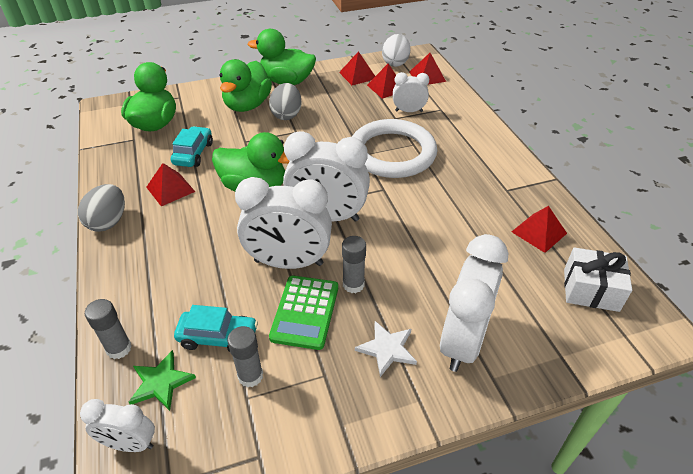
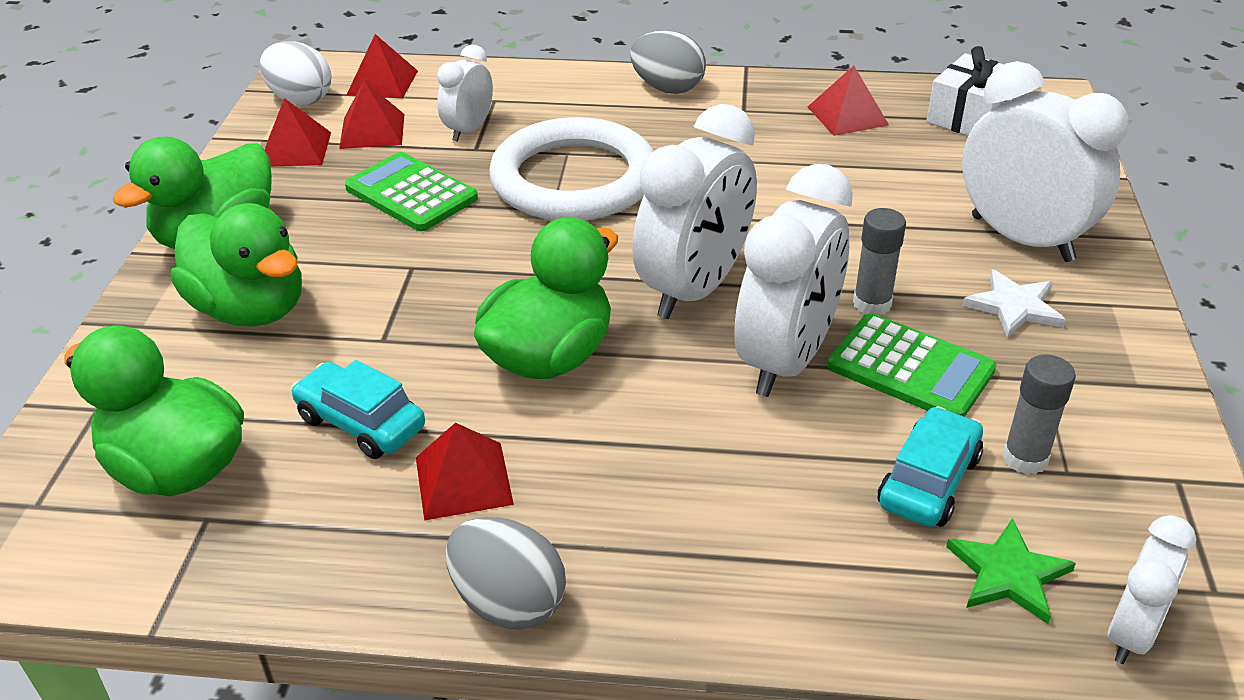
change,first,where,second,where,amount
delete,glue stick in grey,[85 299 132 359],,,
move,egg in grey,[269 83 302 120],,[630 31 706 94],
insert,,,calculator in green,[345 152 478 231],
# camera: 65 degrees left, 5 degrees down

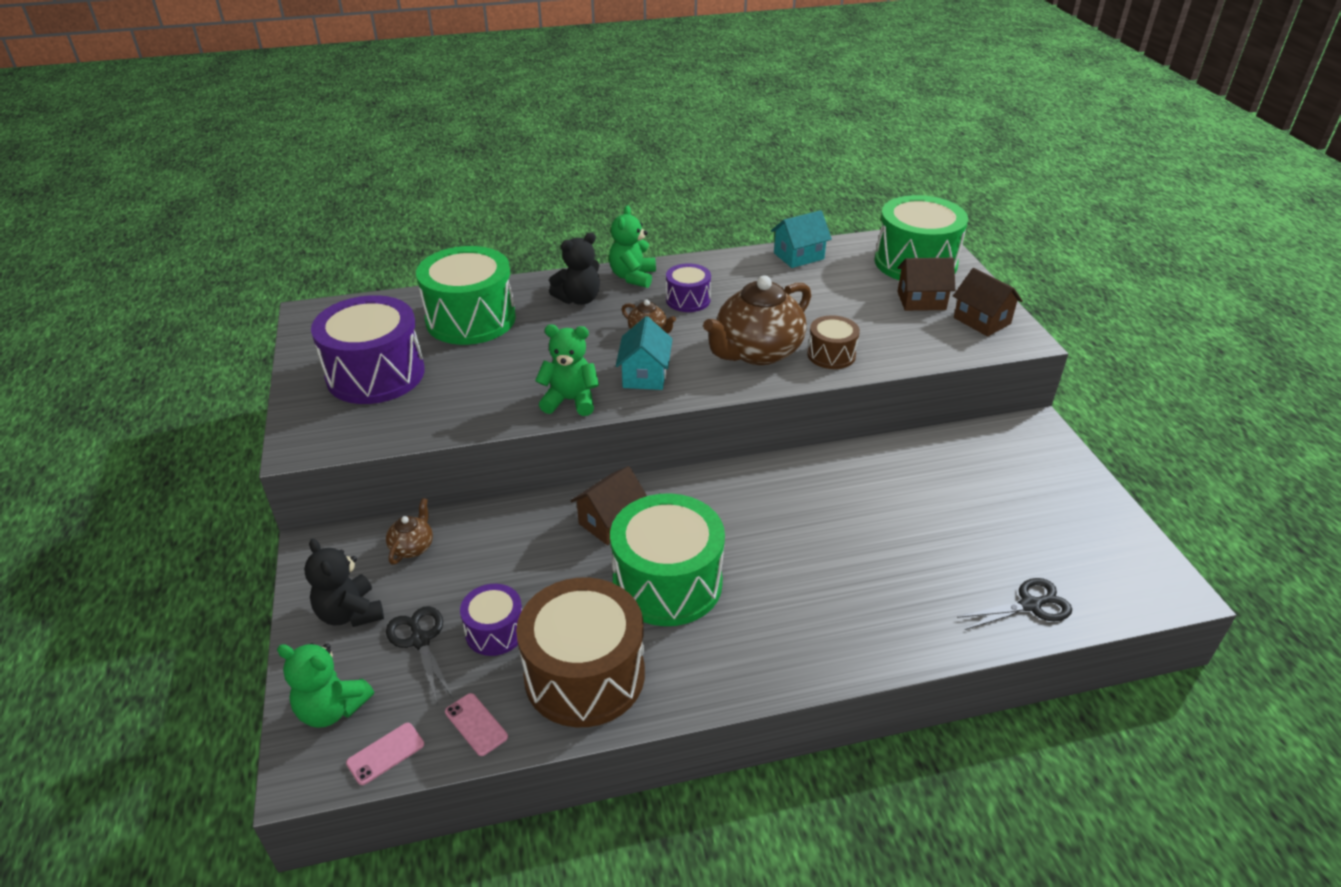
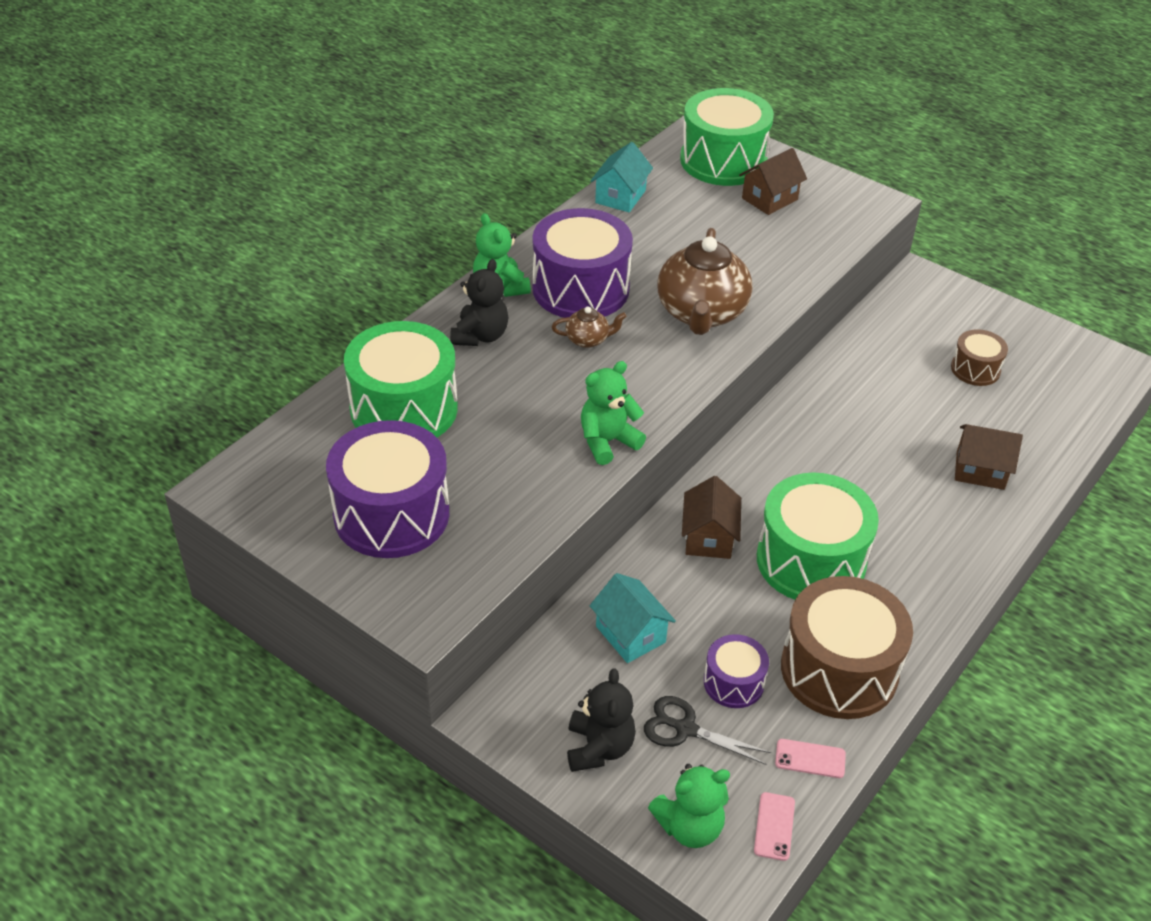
change,first,where,second,where,amount
rotate,teddy bear in black,[304 539 384 627],,[567 668 636 772],105 degrees counterclockwise
delete,teapot in brown,[386 498 433 565],,,
move,house in turquoise,[616 316 672 390],,[590 573 676 663],
resize,drum in purple,[666 263 711 312],,[532 208 633 318],x1.94
move,drum in brown,[807 315 860 369],,[951 329 1008 386],
move,house in brown,[953 268 1023 336],,[955 424 1023 490],
delete,scissors in black,[957 578 1072 630],,,
# camera: 40 degrees left, 5 degrees up

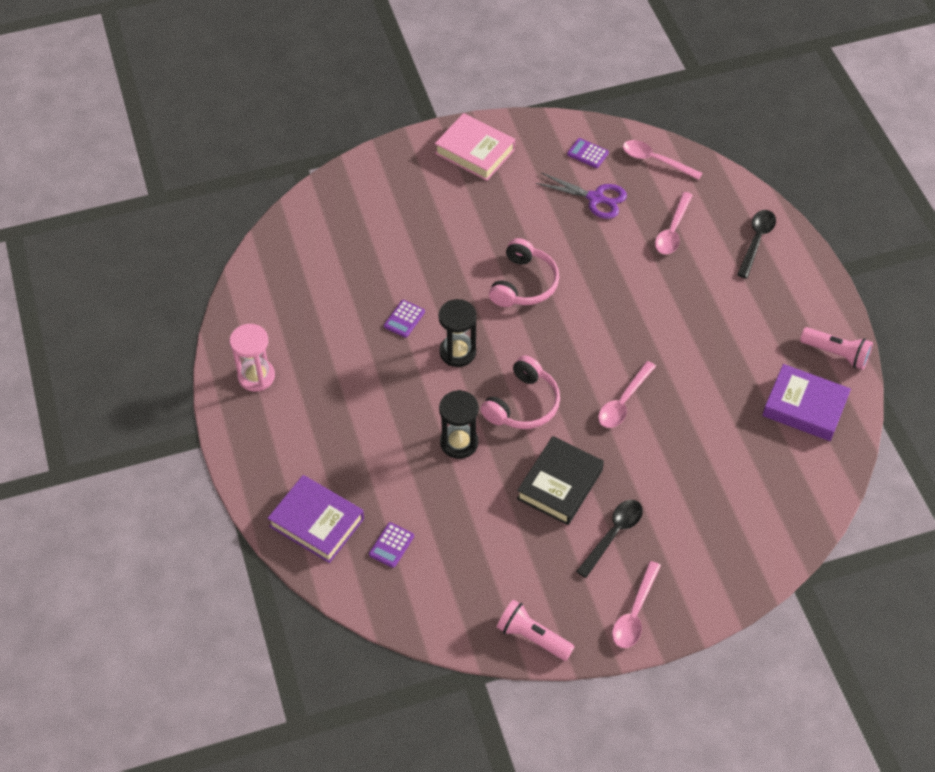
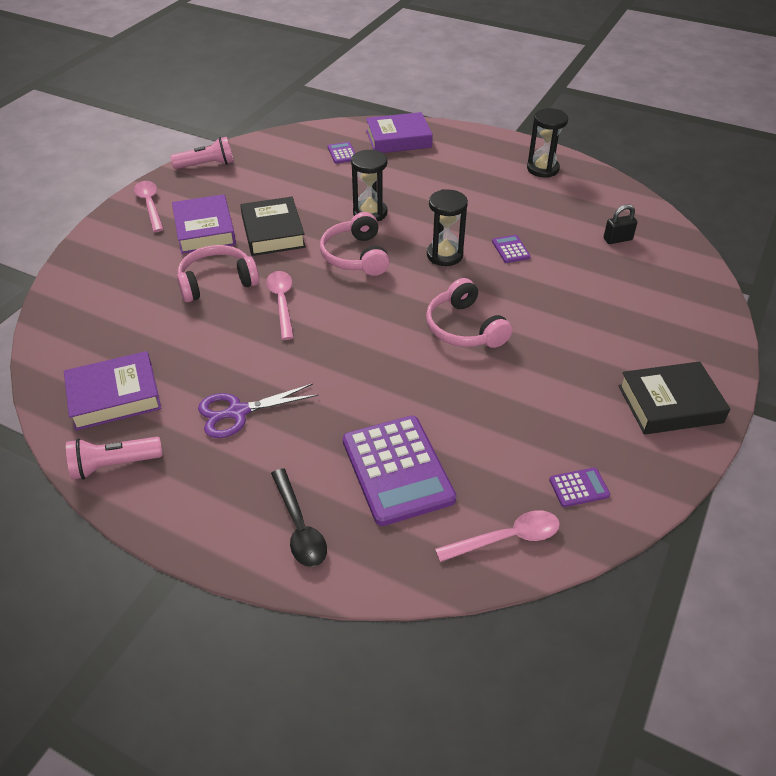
change,first,where,second,where,amount
recolor,hourglass in pink,[230 324 275 392],hourglass in black,[527 108 568 178],
recolor,book in pink,[435 113 515 181],book in black,[618 361 730 434],
move,scissors in purple,[536 172 627 219],,[198 384 318 438],
replace,spoon in black,[576 500 643 578],book in purple,[172 194 236 254],
replace,spoon in pink,[655 192 693 254],calculator in purple,[343 416 456 526],
insert,,,headphones in pink,[177 245 259 302],
insert,,,padlock in black,[604 204 637 244],
# camera: 135 degrees right, 10 degrees down

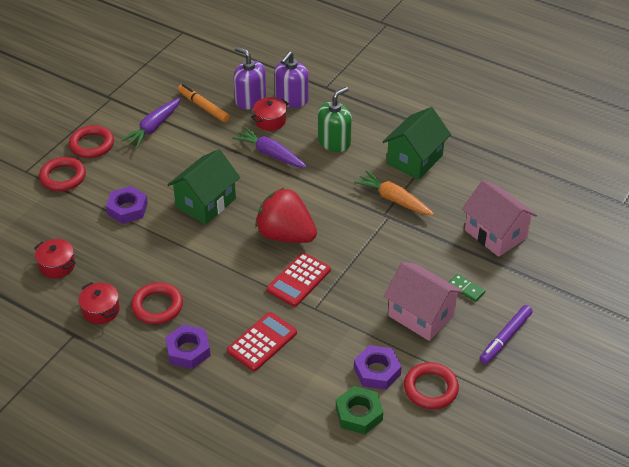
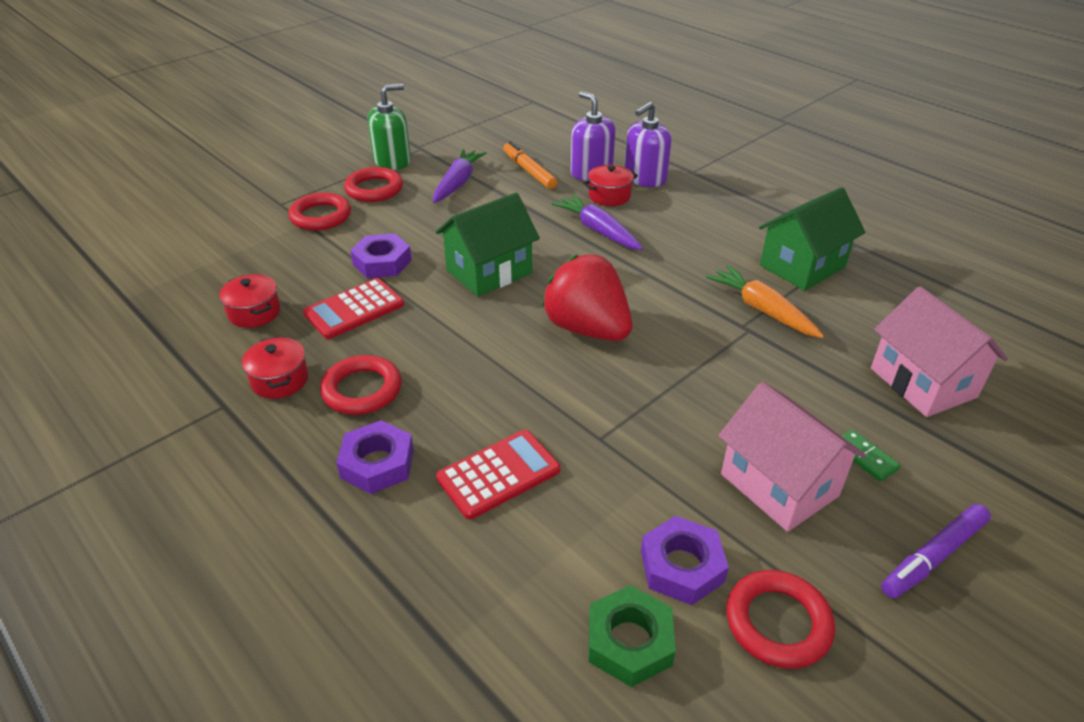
change,first,where,second,where,amount
rotate,carrot in purple,[121 98 181 148],,[433 149 487 203],150 degrees clockwise
move,calculator in red,[267 252 331 307],,[303 278 404 339],
move,soap dispenser in green,[318 87 352 152],,[368 84 411 170],
# camera: 15 degrees right, 5 degrees down

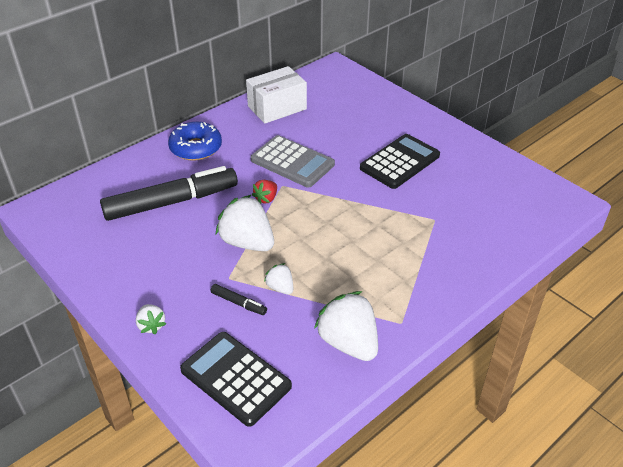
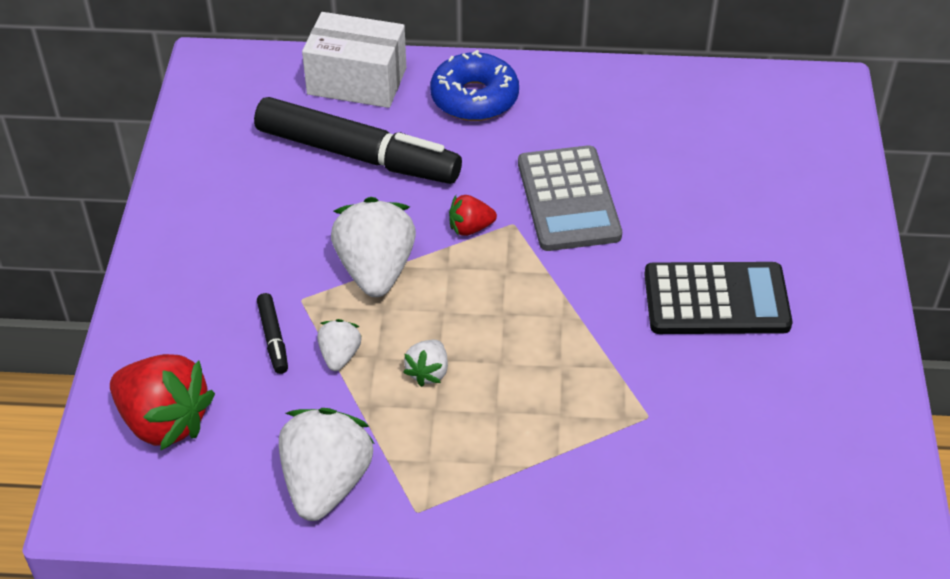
change,first,where,second,where,amount
move,strawberry in white,[136 304 166 334],,[403 340 448 387],
replace,calculator in black,[180 332 292 427],strawberry in red,[110 354 215 450],
move,box in white,[246 66 307 123],,[302 12 406 108],
# camera: 45 degrees right, 5 degrees up

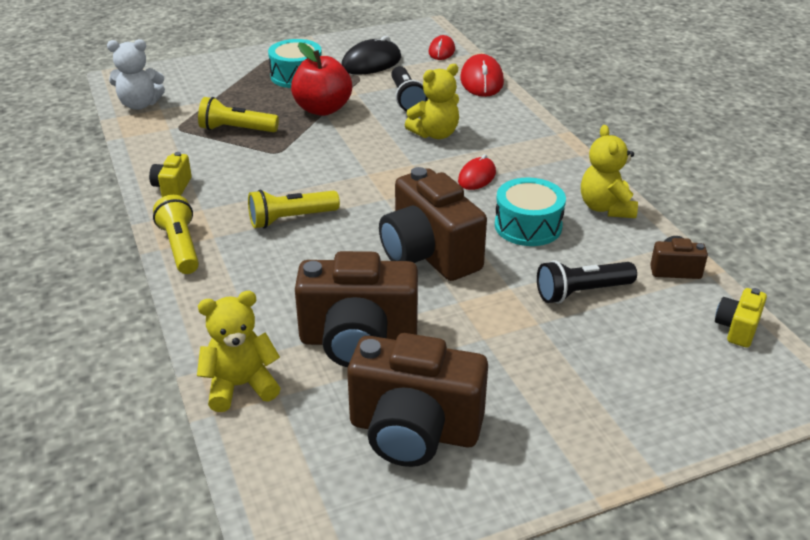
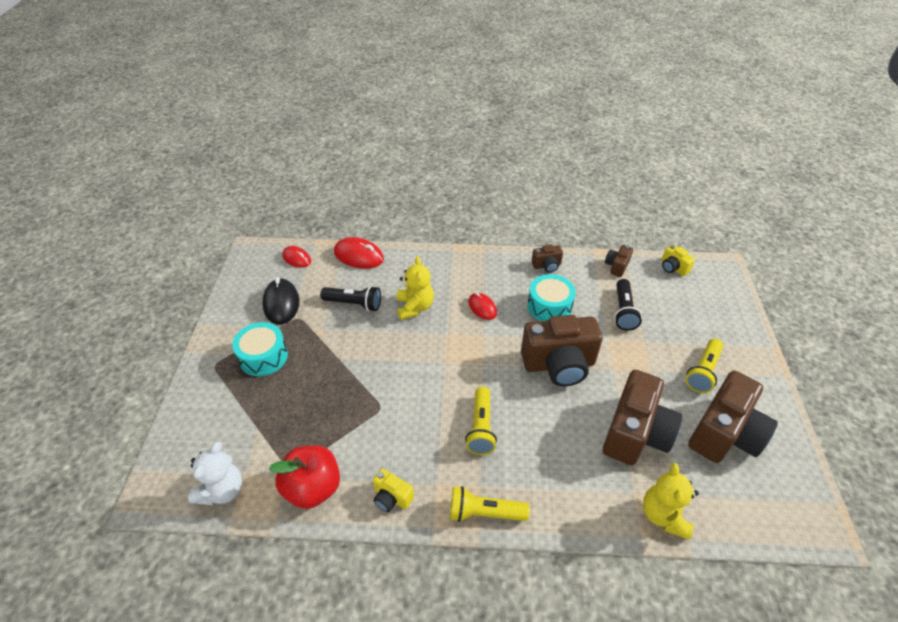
change,first,where,second,where,amount
move,flashlight in yellow,[198 97 279 132],,[686 338 723 393],
move,apple in red,[291 42 352 116],,[269 445 340 509],
replace,teddy bear in yellow,[581 125 638 218],camera in brown,[531 245 563 273],
# camera: 65 degrees left, 10 degrees up

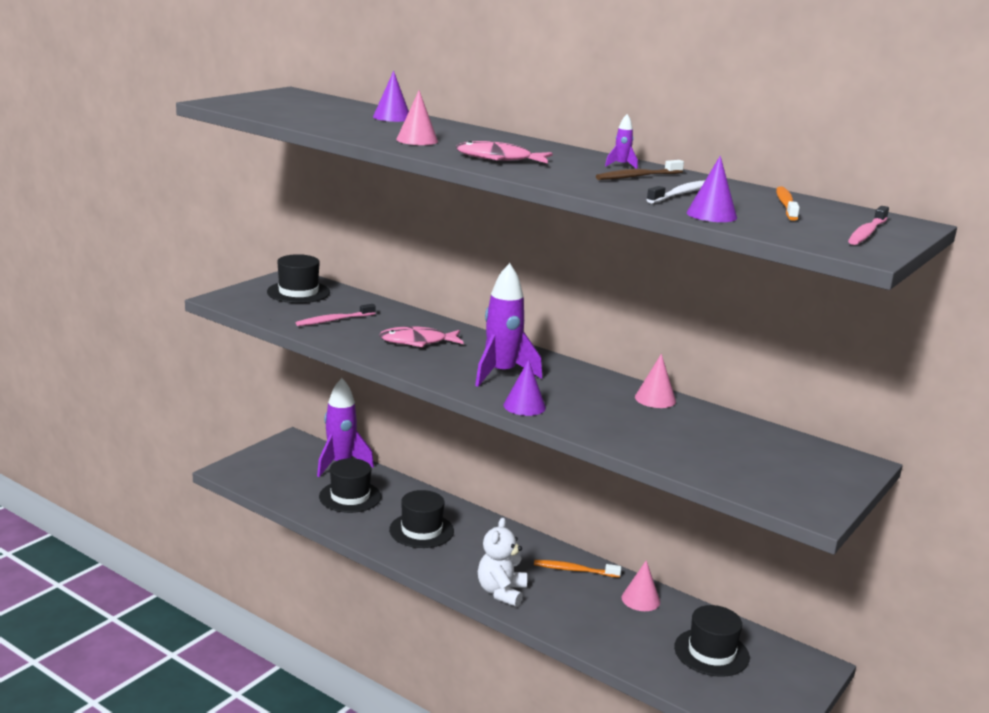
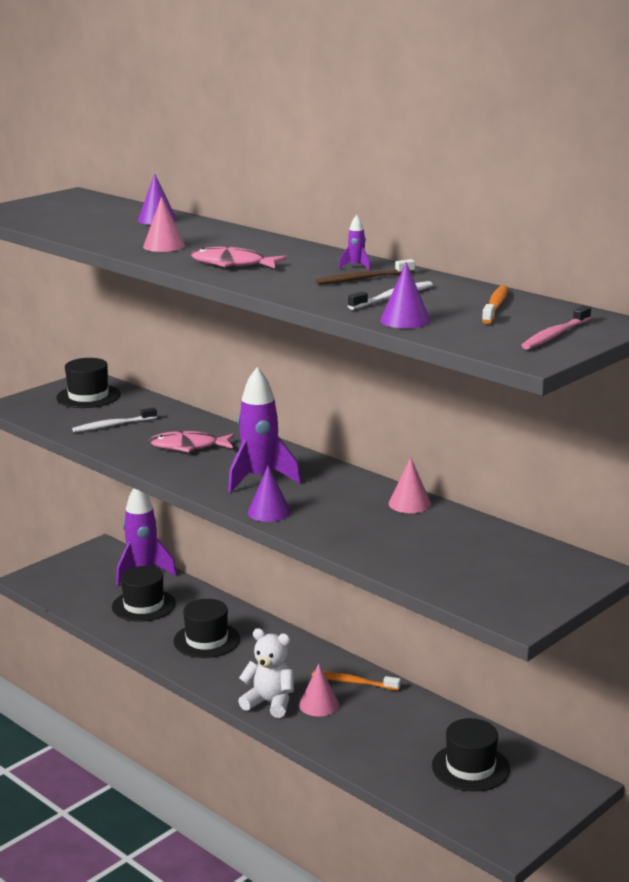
change,first,where,second,where,amount
recolor,toothbrush in pink,[296 304 376 326],toothbrush in white,[72 408 157 432],
rotate,teddy bear in white,[478 518 527 607],,[238 628 294 718],90 degrees clockwise
move,cone in pink,[622 560 660 611],,[299 664 339 716],
# camera: 10 degrees right, 0 degrees up

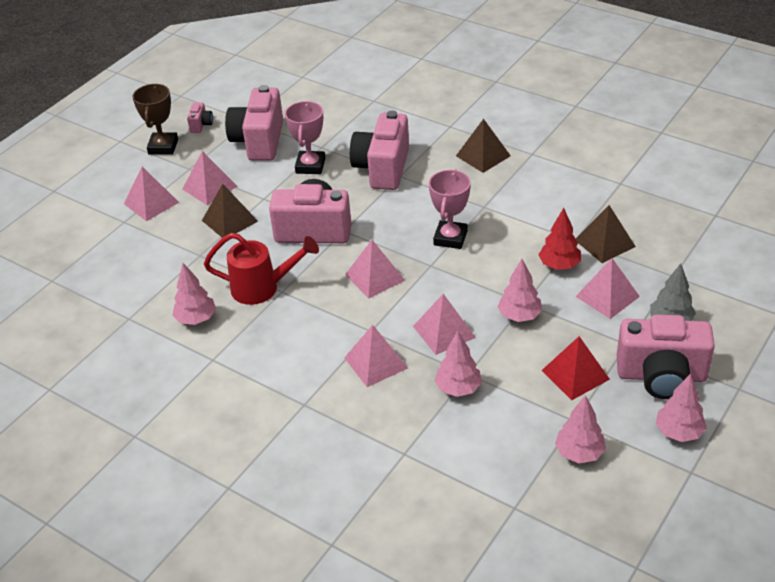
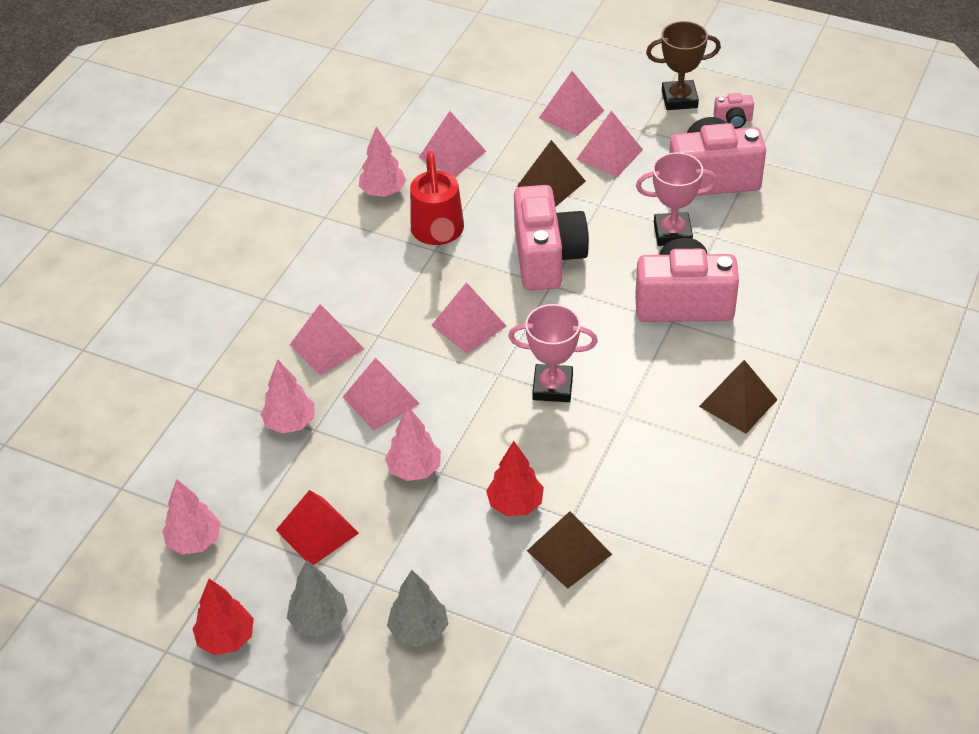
change,first,where,second,where,amount
move,pyramid in pink,[575 258 640 319],,[419 111 486 177],
replace,camera in pink,[617 315 715 399],tree in grey,[287 560 348 637],
recolor,tree in pink,[656 374 707 442],tree in red,[193 579 254 655],
# camera: 80 degrees right, 5 degrees up

